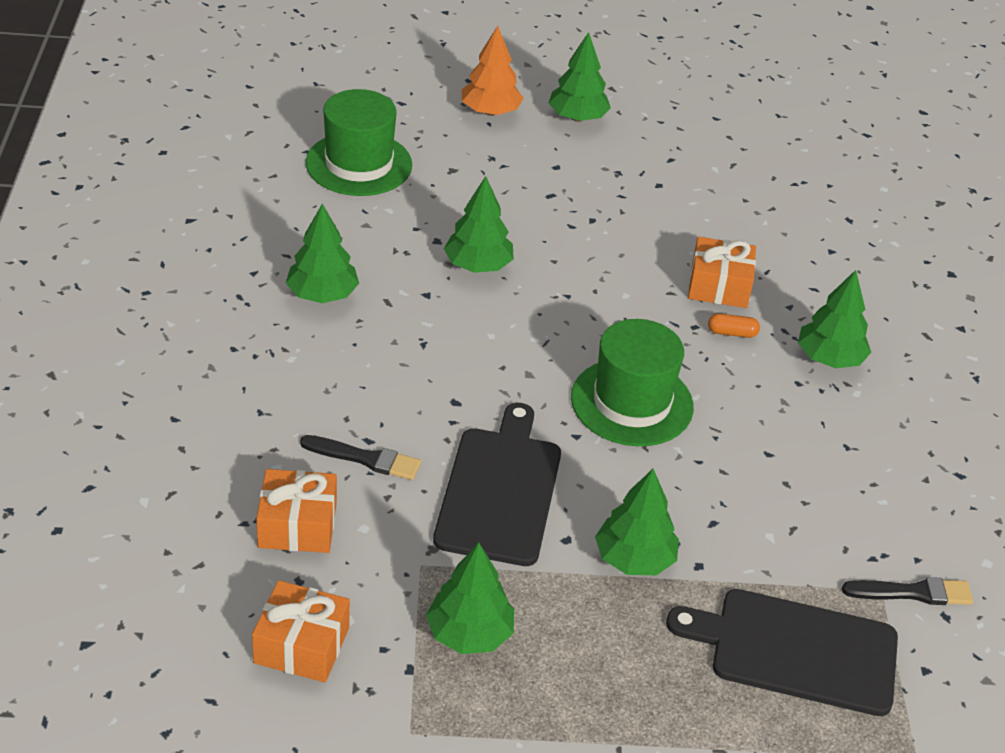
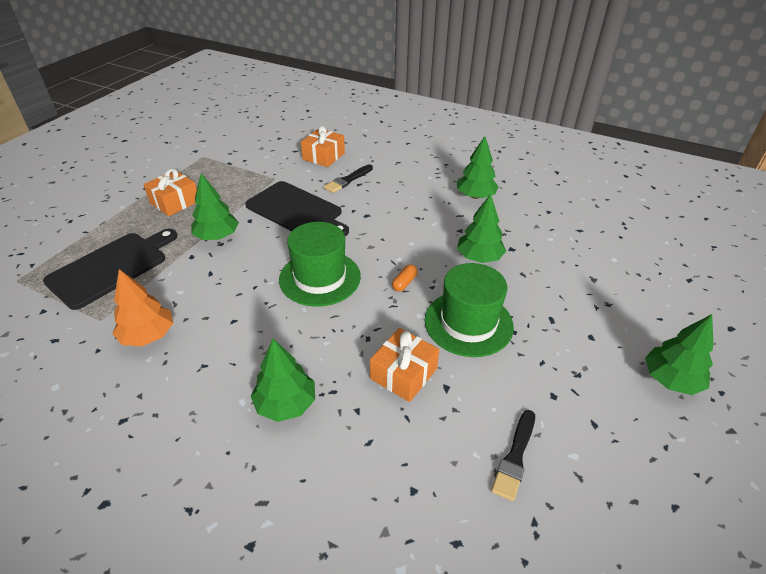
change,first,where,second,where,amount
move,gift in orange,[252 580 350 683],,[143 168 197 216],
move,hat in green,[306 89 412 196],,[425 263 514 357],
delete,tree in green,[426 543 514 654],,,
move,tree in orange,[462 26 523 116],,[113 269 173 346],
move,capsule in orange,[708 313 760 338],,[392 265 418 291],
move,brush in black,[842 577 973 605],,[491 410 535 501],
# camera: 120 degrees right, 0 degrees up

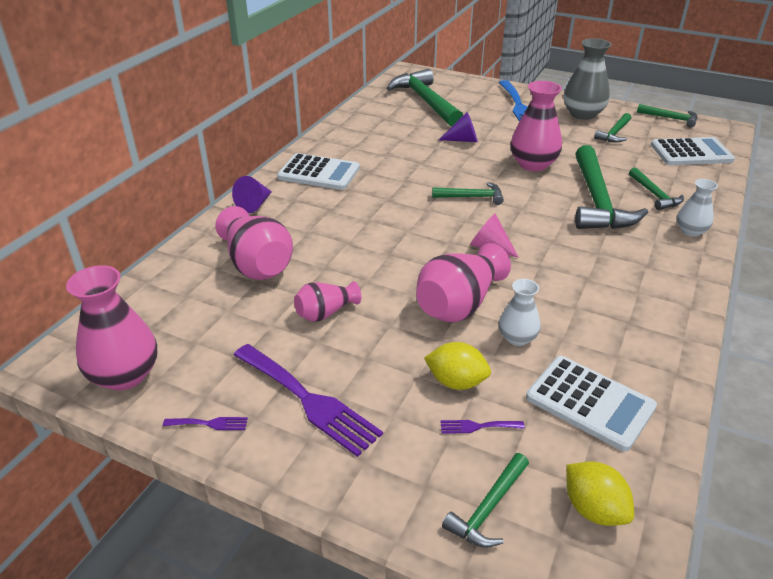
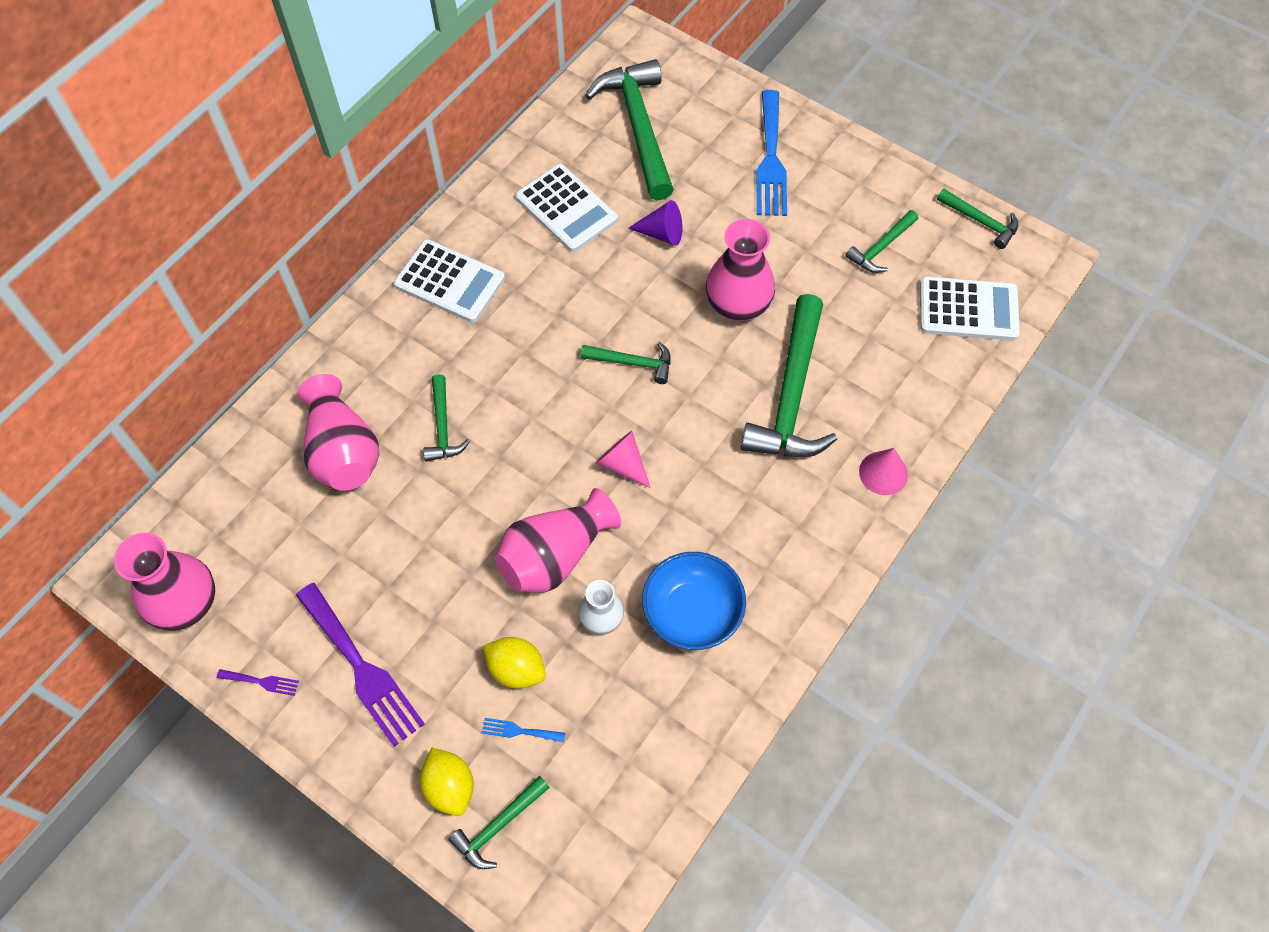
change,first,where,second,where,amount
delete,cone in purple,[232 176 272 213],,,
delete,vase in pink,[294 281 361 322],,,
recolor,fork in purple,[440 420 525 434],fork in blue,[482 718 565 742],
move,calculator in white,[526 356 657 452],,[515 164 618 252],
delete,vase in grey,[564 38 612 120],,,
move,lemon in yellow,[566 461 634 526],,[420 748 474 816],
move,hammer in green,[629 167 684 210],,[423 374 470 461],
replace,vase in white,[677 179 718 237],cone in pink,[859 448 908 495],
insert,,,bowl in blue,[642 552 746 650],
# camera: 10 degrees right, 25 degrees up

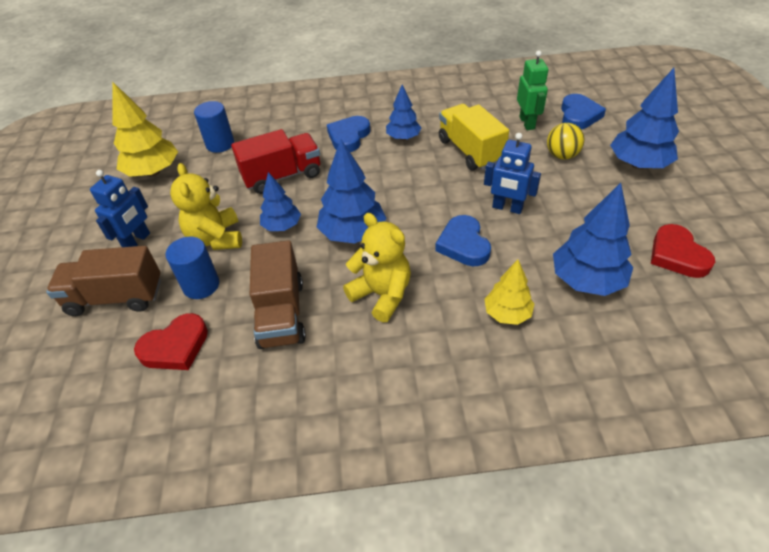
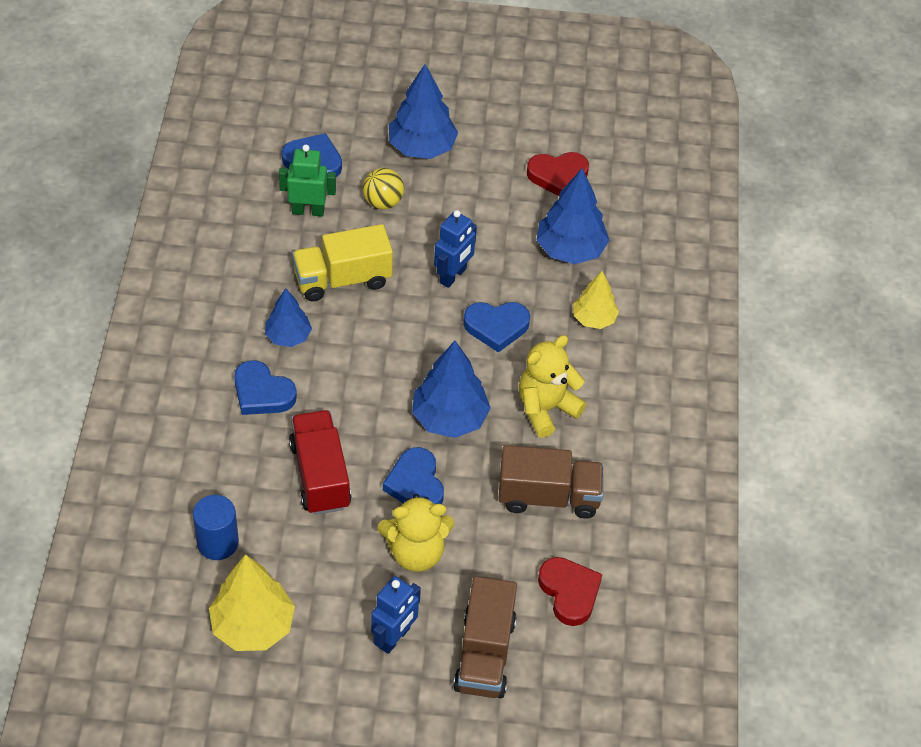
change,first,where,second,where,amount
rotate,robot in blue,[90 170 150 247],,[371 576 421 654],90 degrees clockwise
delete,cylinder in blue,[165 236 219 299],,,
replace,tree in blue,[260 172 301 231],heart in blue,[383 447 444 504],
# camera: 85 degrees left, 5 degrees up

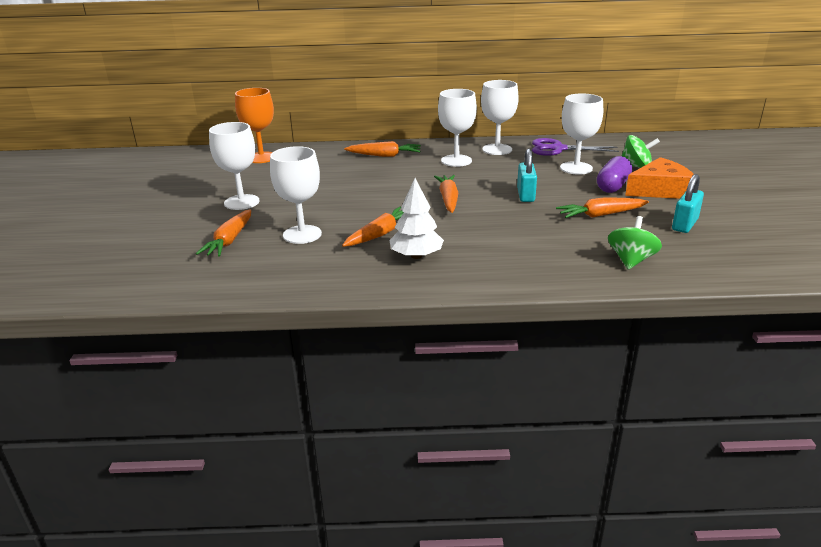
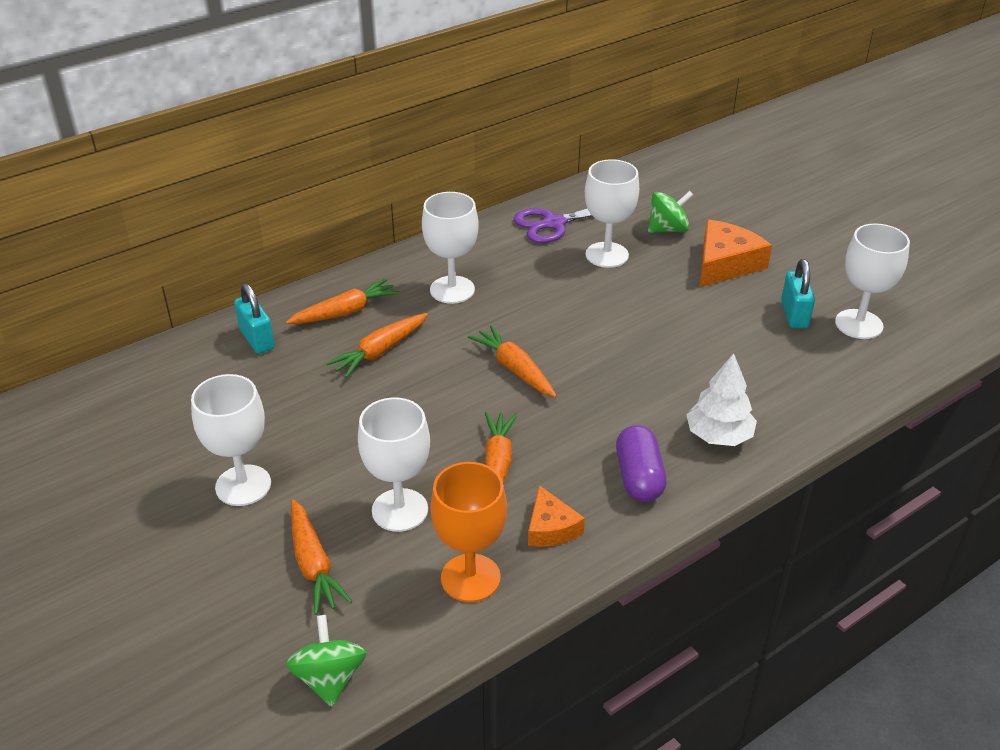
change,first,where,second,where,amount
move,goblet in orange,[235 88 274 163],,[430 462 507 602],
move,tree in white,[389 178 444 259],,[686 353 757 446],
move,goblet in white,[481 80 519 155],,[835 223 910 339],
move,padlock in turquoise,[517 148 537 202],,[234 283 275 354],
move,carrot in orange,[556 197 649 218],,[326 313 428 378],
move,capsule in purple,[597 156 632 193],,[616 425 667 502],
move,spinning top in green,[608 216 662 270],,[286 615 367 707],
insert,,,cheese in orange,[528 485 585 547],
# camera: 35 degrees left, 10 degrees up

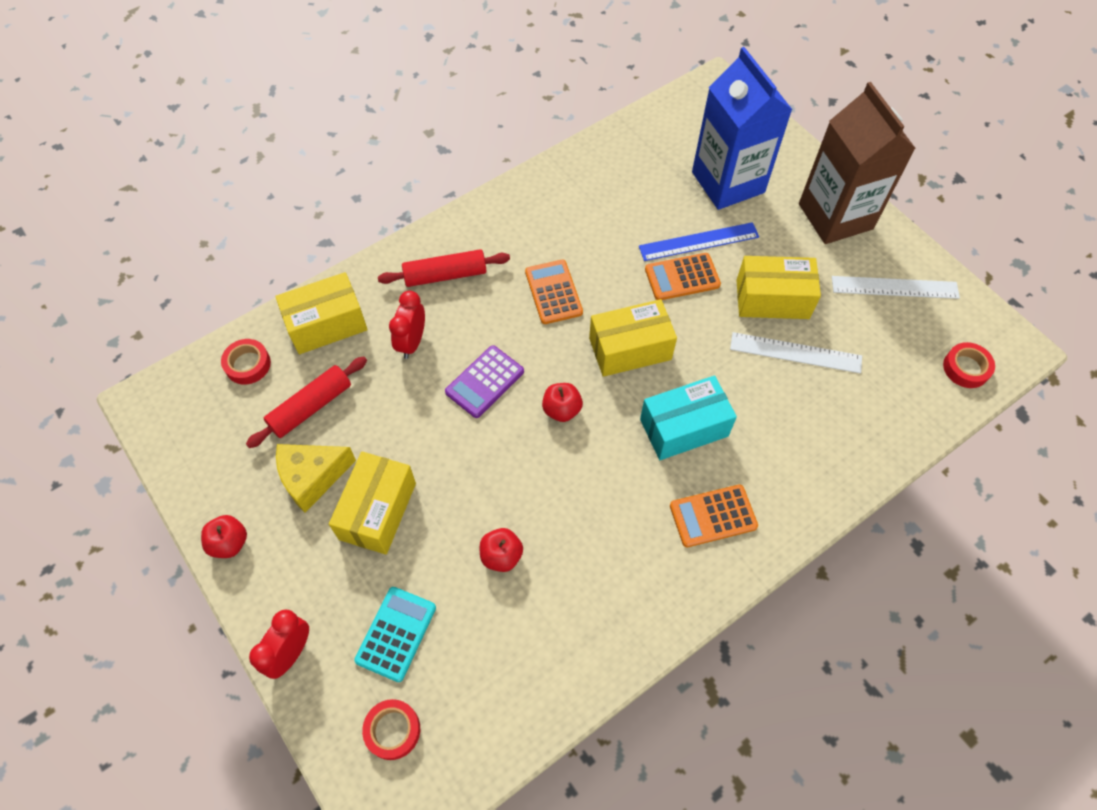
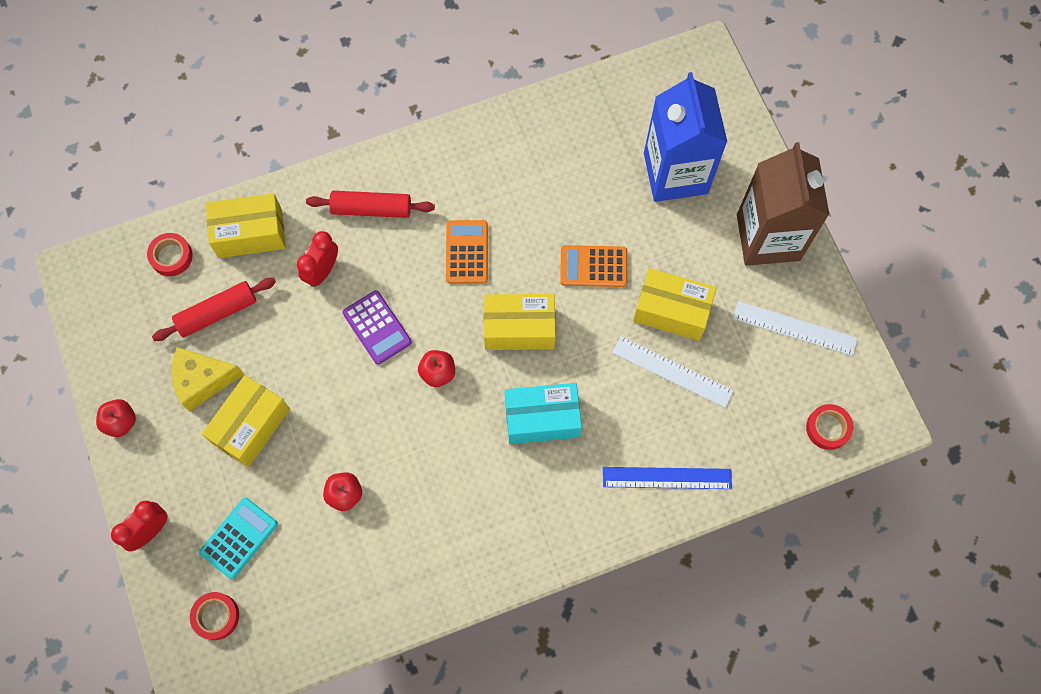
change,first,where,second,where,amount
rotate,calculator in purple,[445 345 524 418],,[343 290 412 364],90 degrees counterclockwise
move,ruler in blue,[639 222 759 261],,[603 467 732 489],
delete,calculator in orange,[670 485 758 547],,,
# camera: 15 degrees right, 10 degrees up

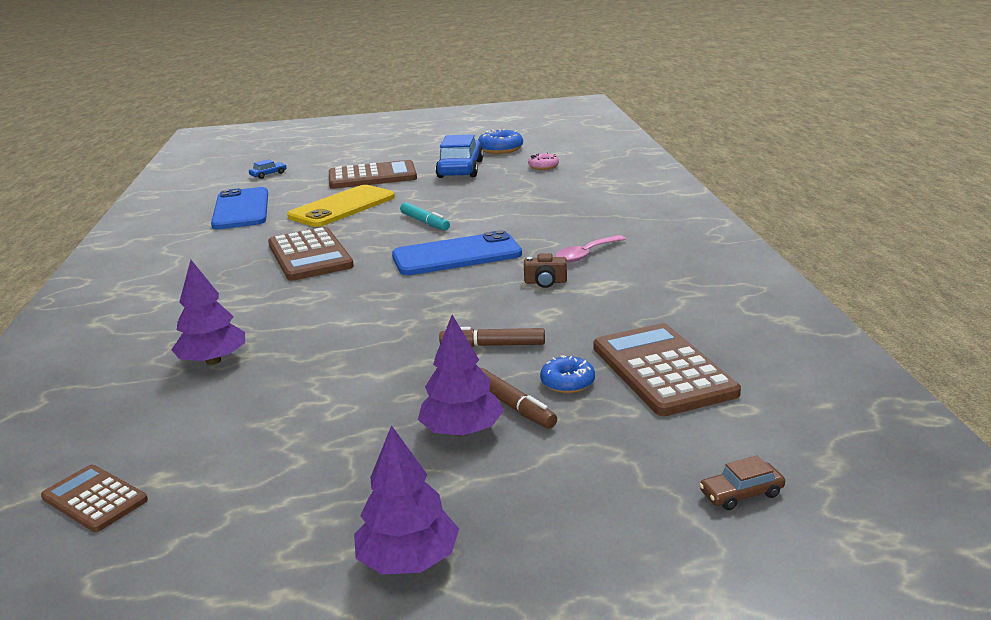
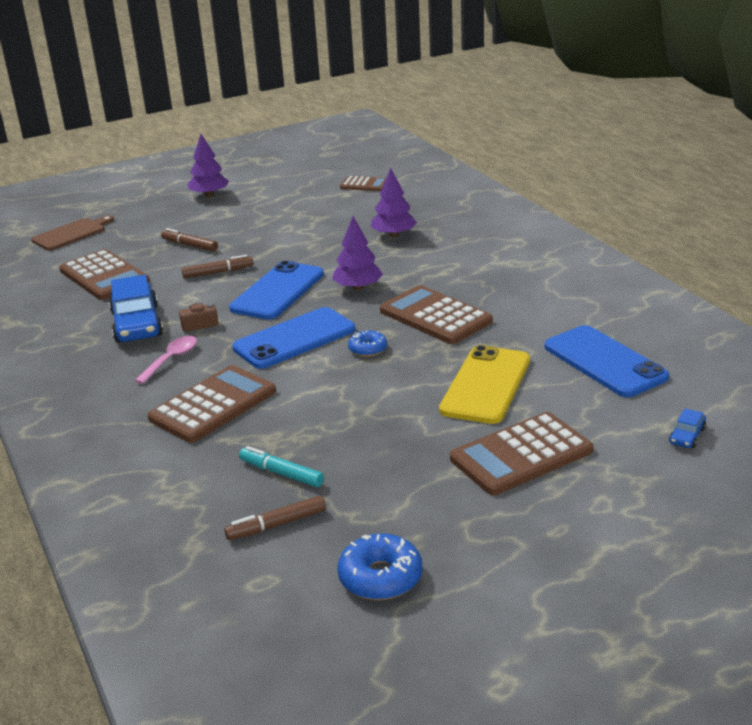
change,first,where,second,where,amount
move,marker in turquoise,[400 202 450 231],,[239 446 324 487],
move,tree in purple,[418 315 504 437],,[332 216 383 290],
move,car in blue,[436 134 483 178],,[109 275 163 343],
replace,donut in pink,[528 153 559 170],marker in brown,[224 496 326 540],
move,donut in blue,[540 355 595 393],,[348 330 387 357],
replace,car in brown,[699 455 785 510],cutting board in brown,[31 215 114 251],
insert,,,calculator in brown,[148 365 276 443],
insert,,,phone in blue,[229 261 324 320],
# camera: 160 degrees right, 5 degrees up

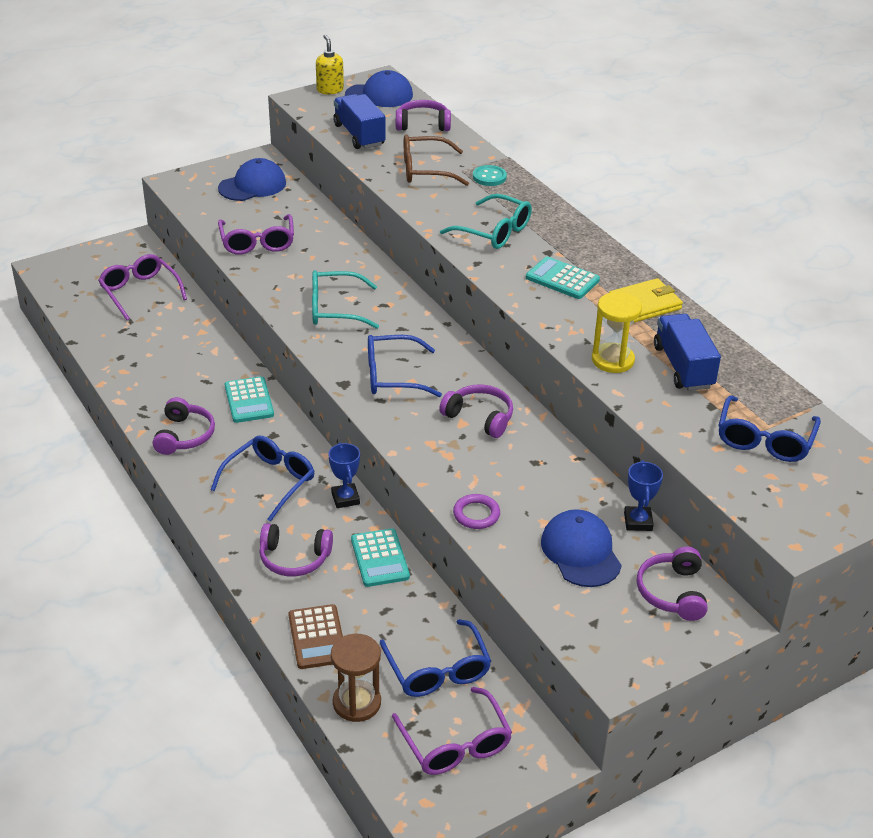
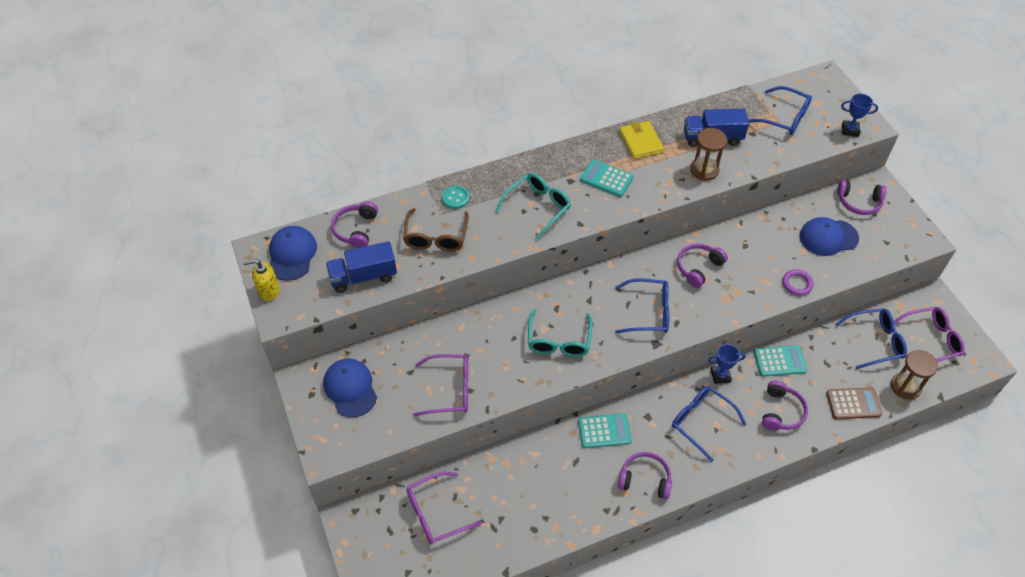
change,first,where,second,where,amount
rotate,glasses in blue,[368 335 442 397],,[615 278 669 334],90 degrees counterclockwise
rotate,calculator in turquoise,[526 257 600 299],,[580 160 634 197],75 degrees clockwise
recolor,hourglass in yellow,[592 292 642 373],hourglass in brown,[690 128 727 181],
move,trophy in blue,[624 460 663 531],,[841 94 878 137],
# camera: 80 degrees left, 15 degrees up

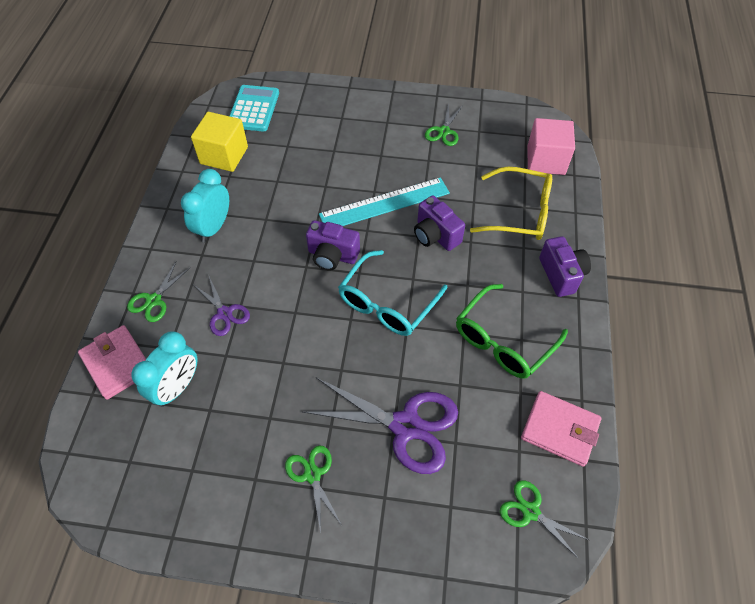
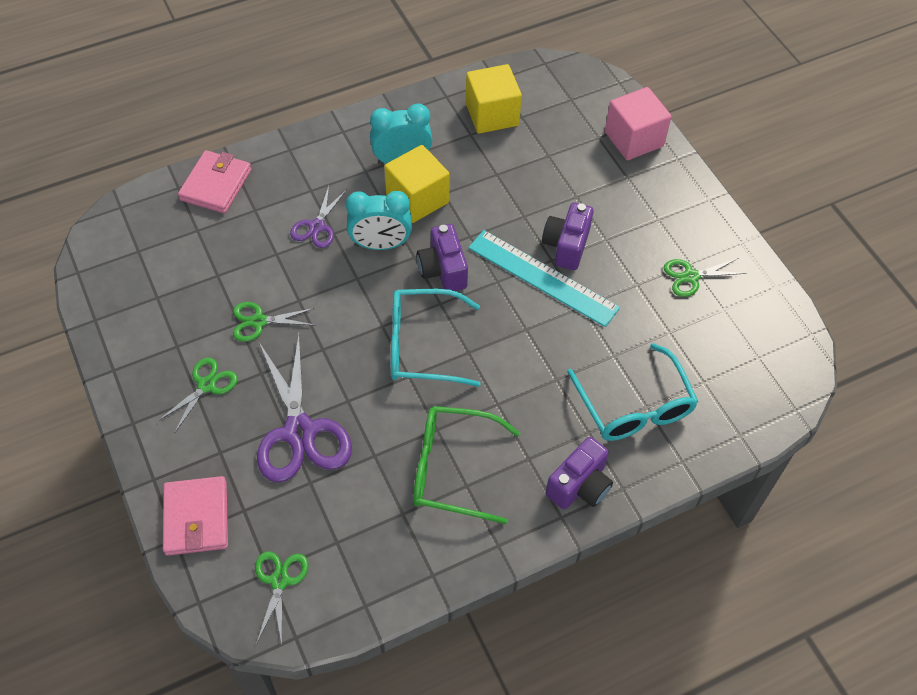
change,first,where,second,where,amount
move,scissors in green,[127 261 191 322],,[233 302 315 342],
move,clock in turquoise,[131 331 198 407],,[346 191 412 250],
delete,calculator in turquoise,[229 85 279 132],,,
move,camera in purple,[414 195 465 251],,[542 203 594 270],
recolor,glasses in yellow,[470 167 552 240],glasses in turquoise,[567 343 698 441],
move,wallet in pink,[521 391 601 467],,[163 476 228 556],
move,cube in pink,[527 118 575 175],,[605 87 672 160],
insert,,,cube in yellow,[384 145 450 223],
# camera: 55 degrees right, 0 degrees up

